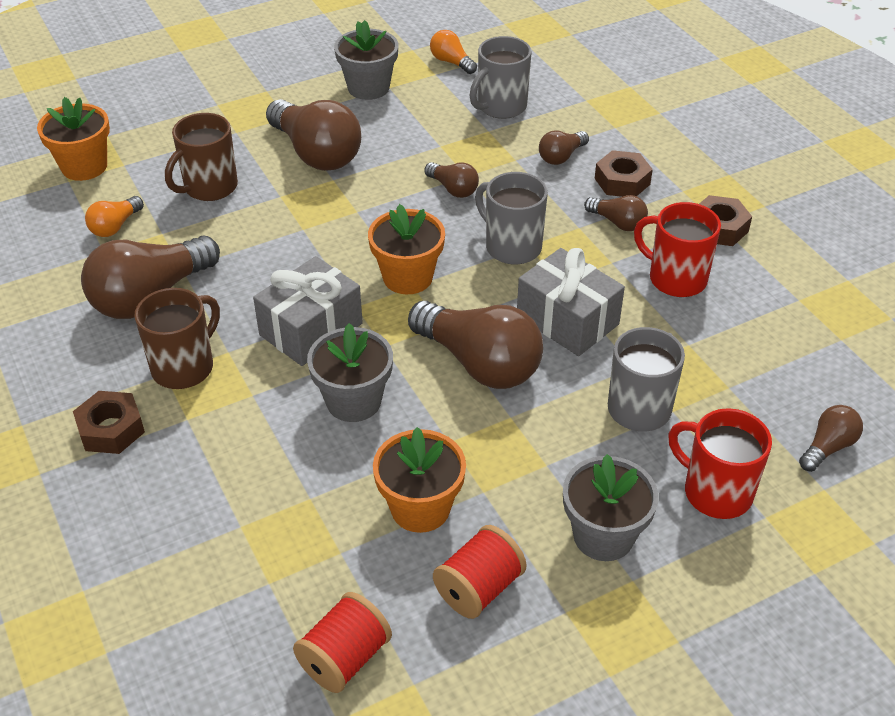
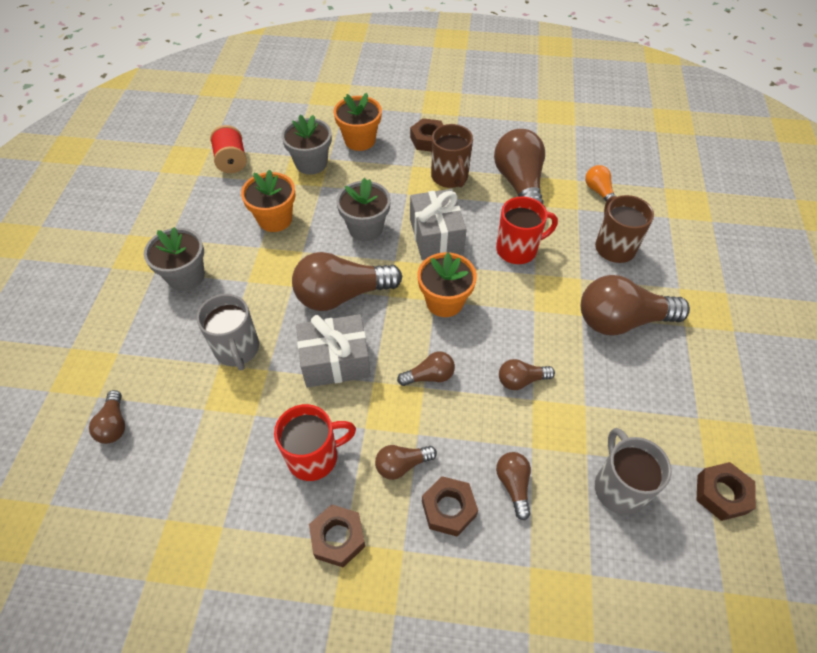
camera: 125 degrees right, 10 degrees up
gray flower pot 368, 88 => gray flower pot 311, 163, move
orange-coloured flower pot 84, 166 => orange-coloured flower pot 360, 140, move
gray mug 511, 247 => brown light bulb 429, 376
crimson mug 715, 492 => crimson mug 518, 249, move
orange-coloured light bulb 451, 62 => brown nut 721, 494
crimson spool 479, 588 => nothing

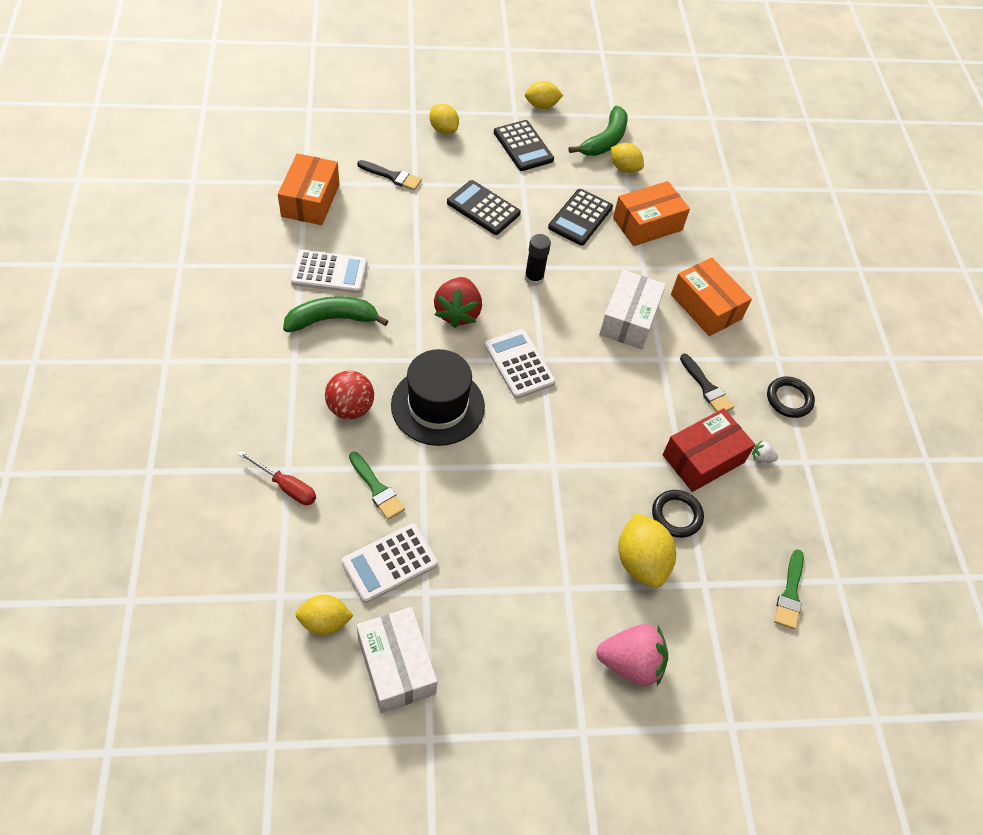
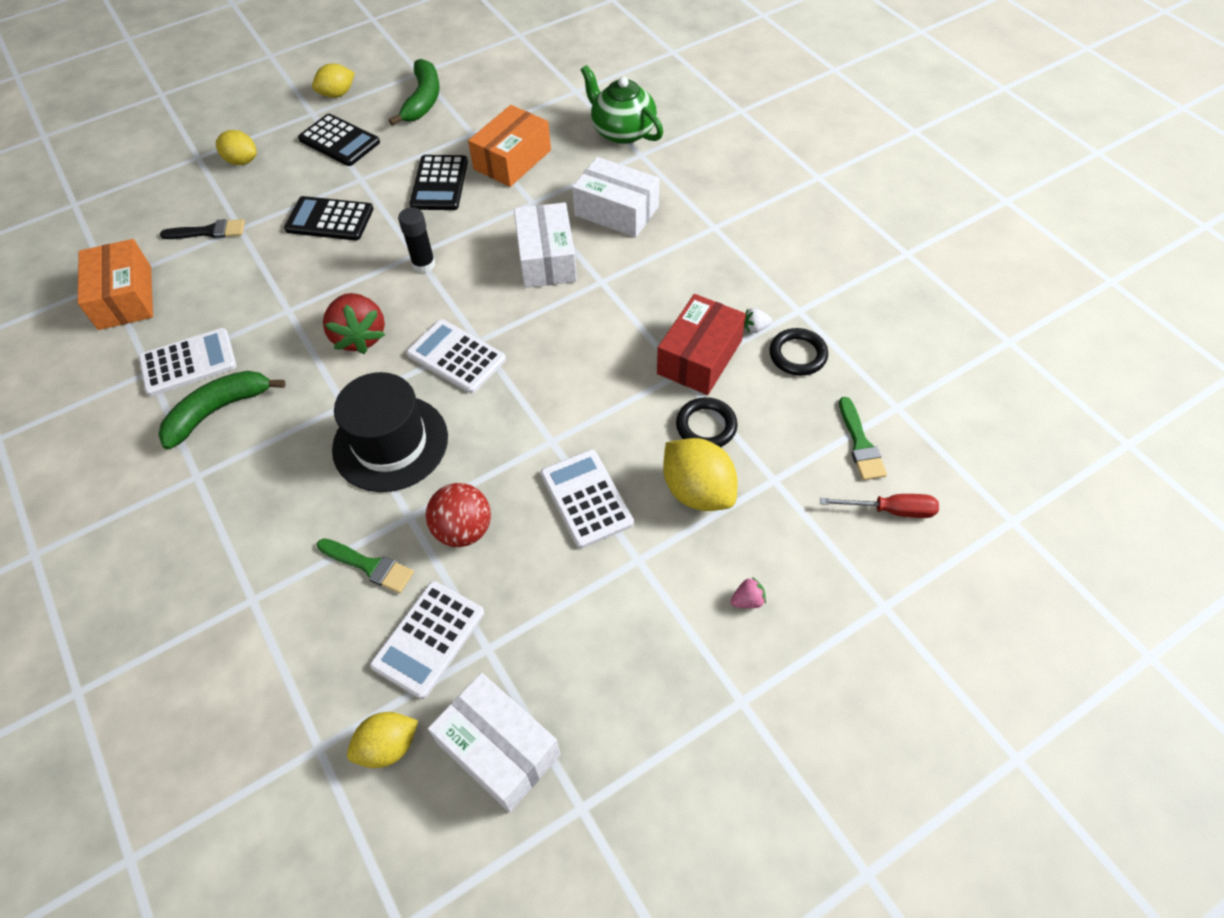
camera: 20 degrees left, 0 degrees up
crimson sphere 350, 408 => crimson sphere 463, 530, move
nothing => pure white pocket calculator 586, 498
orange-coloured parcel 706, 307 => pure white parcel 616, 211
nothing => emerald teapot 622, 131
pink berry 631, 663 => pink berry 747, 600, x0.42
ebony hoop 789, 399 => ebony hoop 798, 355, move
crimson screwdriver 286, 487 => crimson screwdriver 891, 510, move
bright yellow lemon 624, 168 => nothing
ebony paint brush 706, 387 => nothing

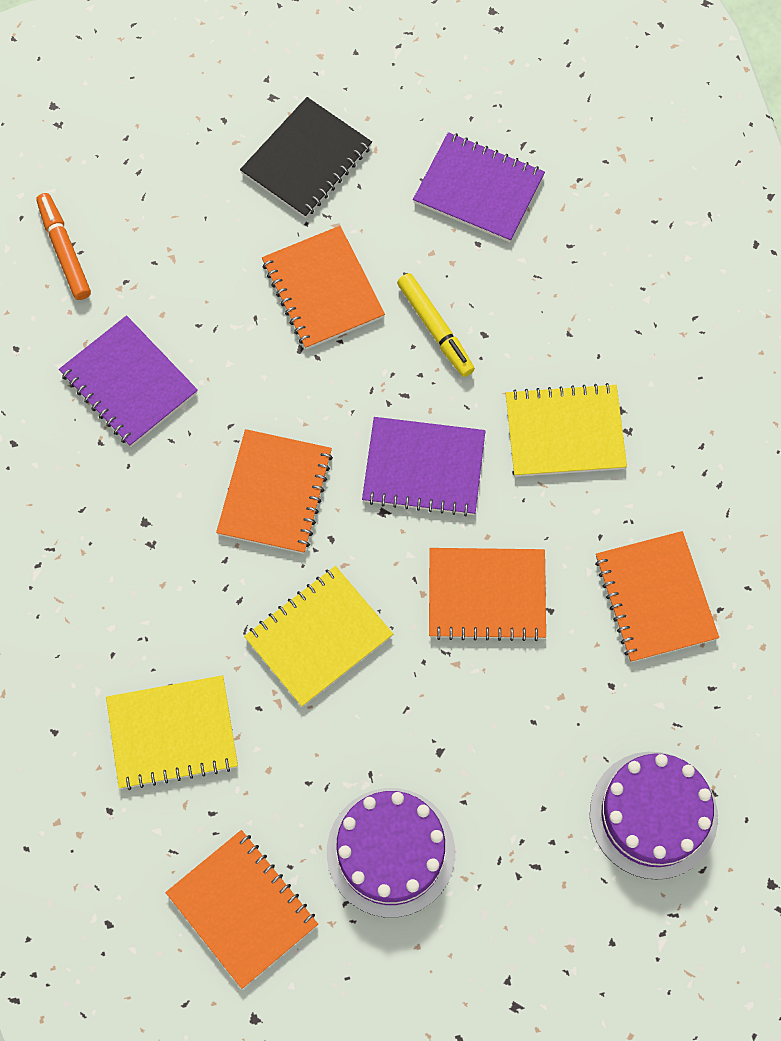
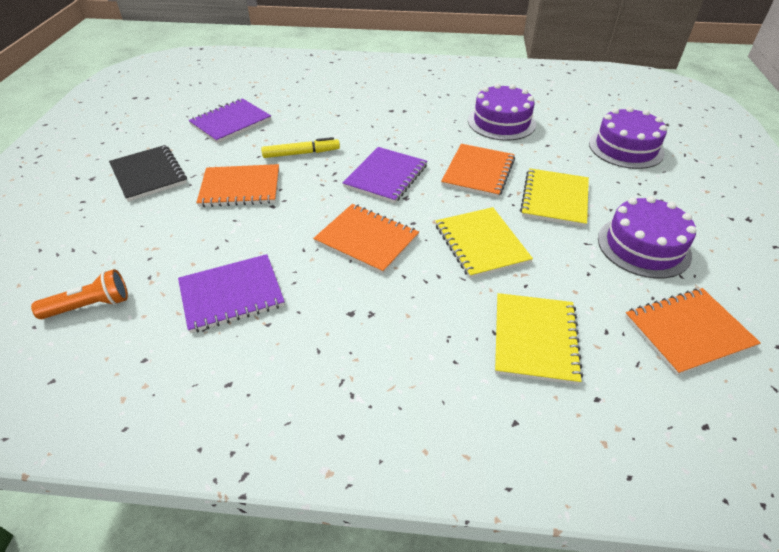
camera: 70 degrees left, 25 degrees down
orange-coloured felt pen 64, 251 => orange-coloured torch 90, 306
orange-coloured notepad 655, 598 => royal purple layer cake 501, 122
bright yellow notepad 565, 432 => bright yellow notepad 554, 199, move

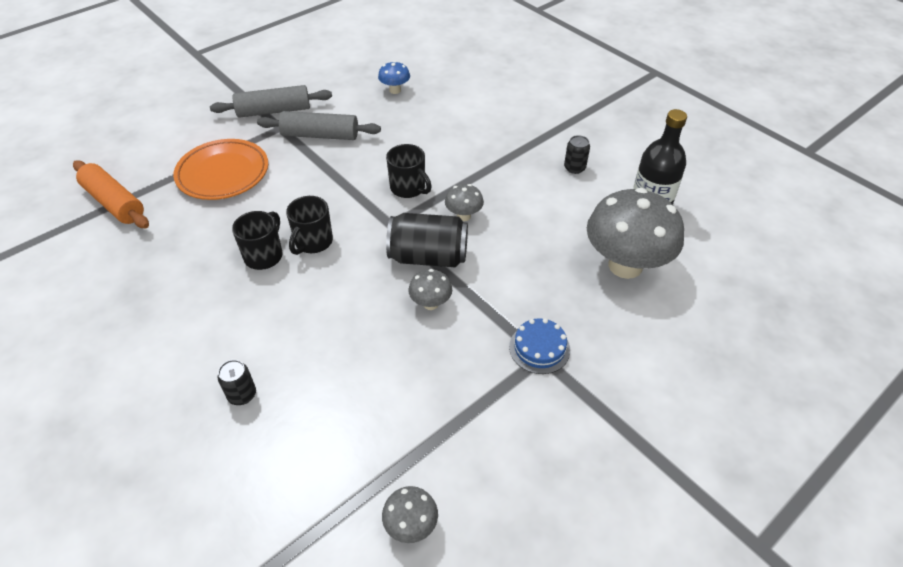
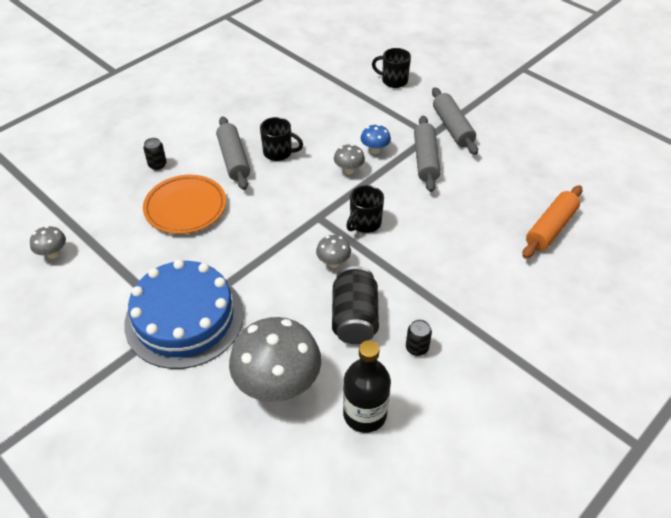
camera: 85 degrees right, 0 degrees up
blue layer cake 539, 348 => blue layer cake 184, 318, x2.38
orange-coloured plate 223, 173 => orange-coloured plate 185, 207, move
nothing => gray rolling pin 234, 159
ebony soda can 428, 257 => ebony soda can 354, 318, move
gray fungus 430, 303 => gray fungus 349, 170, move
blue fungus 395, 90 => blue fungus 375, 150, move
ebony mug 313, 242 => ebony mug 393, 81, move
orange-coloured rolling pin 114, 203 => orange-coloured rolling pin 550, 228, move

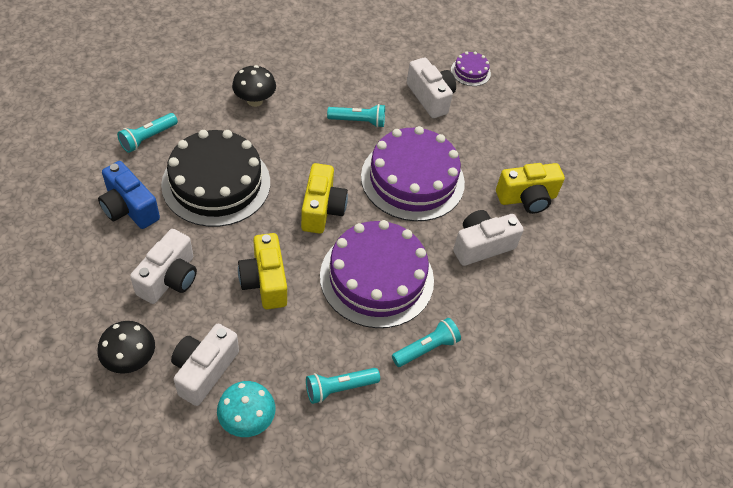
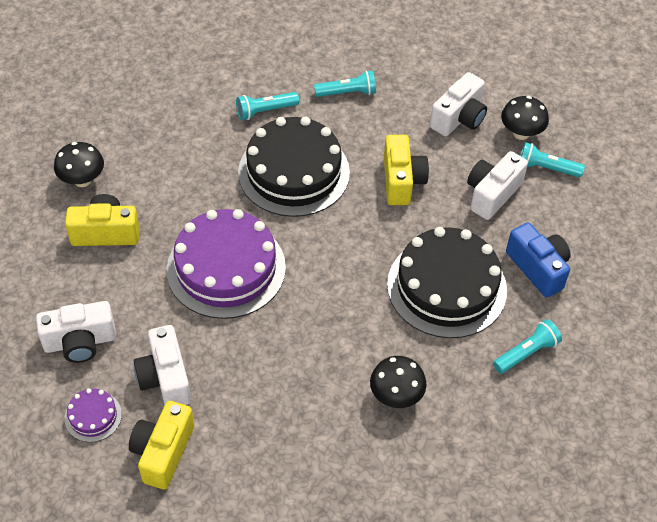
camera: 165 degrees left, 0 degrees up
pure white compact camera 482, 246 => pure white compact camera 80, 342, move
nothing => ebony fungus 82, 180
bright yellow compact camera 322, 209 => bright yellow compact camera 163, 452, move
royal purple layer cake 377, 278 => ebony layer cake 294, 172
turquoise torch 358, 121 => turquoise torch 546, 168, move
turquoise fungus 247, 420 => nothing

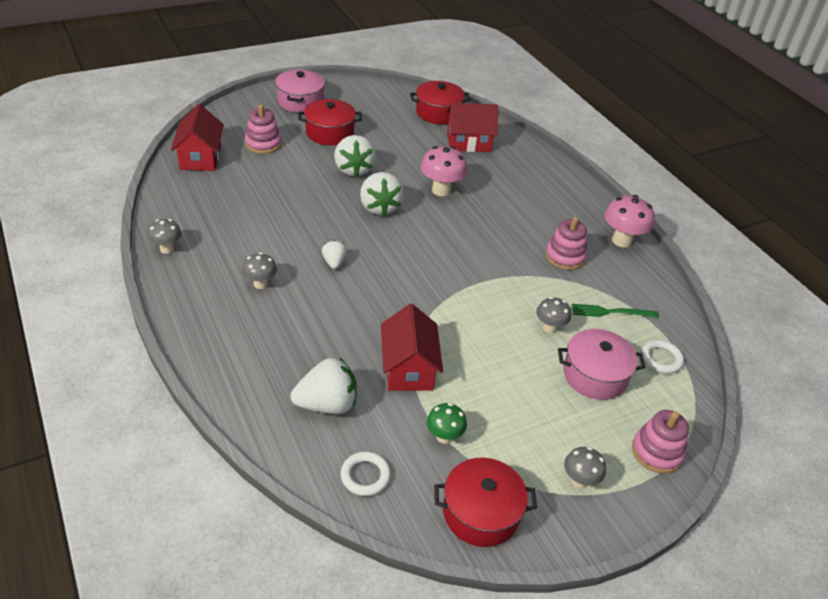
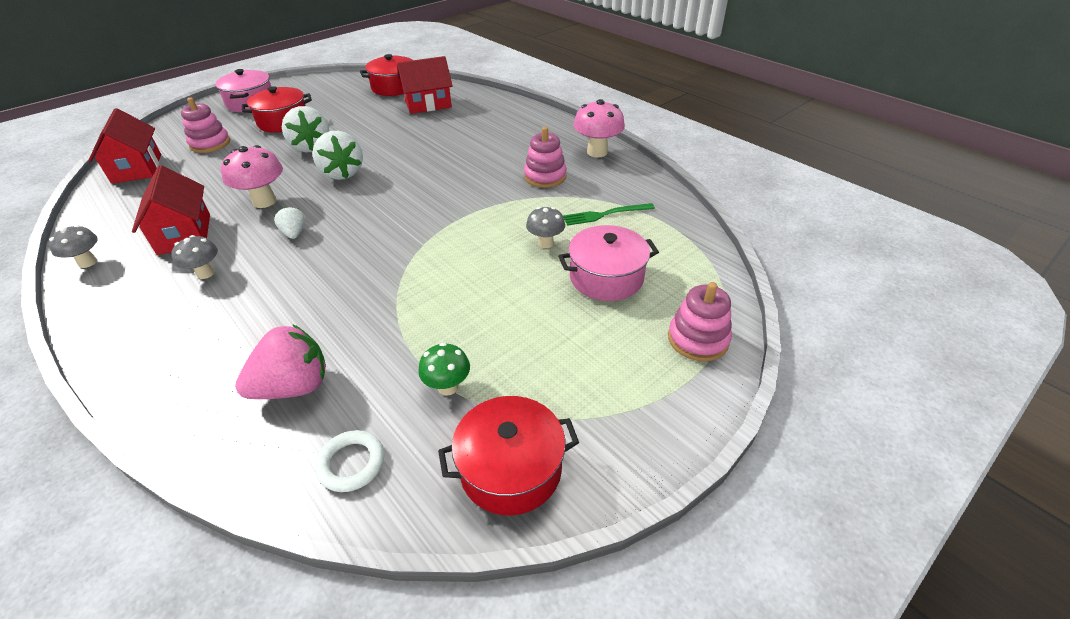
camera: 10 degrees left, 0 degrees up
crimson toy house 408, 368 => crimson toy house 184, 234, move
pink fungus 441, 190 => pink fungus 264, 201, move
pure white berry 327, 404 => pink berry 294, 386
gray fungus 579, 481 => nothing
pure white hoop 661, 359 => nothing

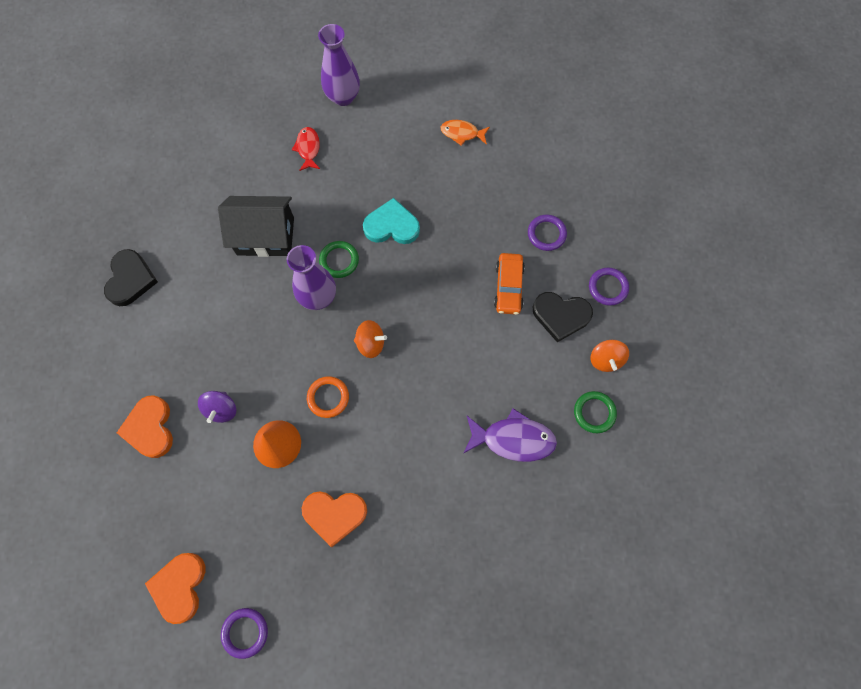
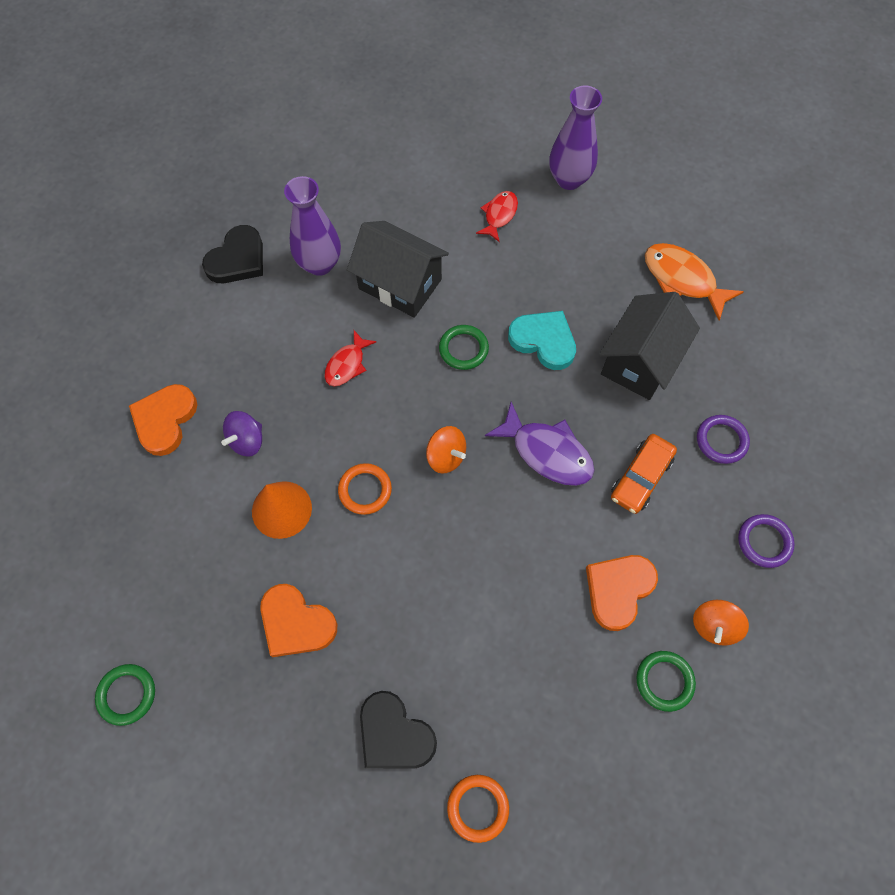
camera: 30 degrees right, 5 degrees down
royal purple hoop 245, 632 => emerald hoop 127, 694
royal purple tall vase 318, 297 => royal purple tall vase 320, 264, move
nothing => crimson fish figure 347, 364
ebony love heart 561, 316 => ebony love heart 394, 734, move
nothing => orange-coloured hoop 478, 807
royal purple fish figure 513, 439 => royal purple fish figure 547, 452, move
orange-coloured love heart 180, 586 => orange-coloured love heart 618, 590, move
nothing => ebony toy house 640, 361
orange-coloured fish figure 462, 133 => orange-coloured fish figure 682, 280, x1.63

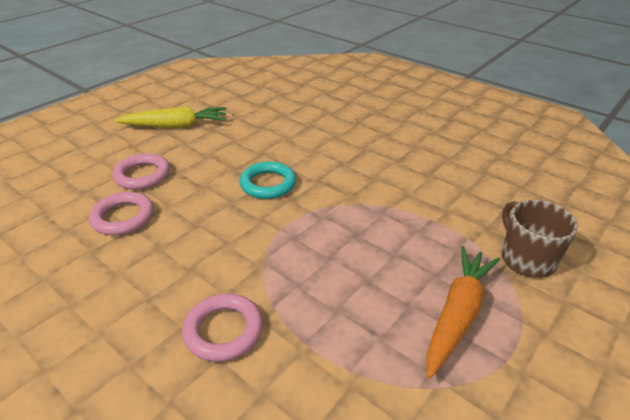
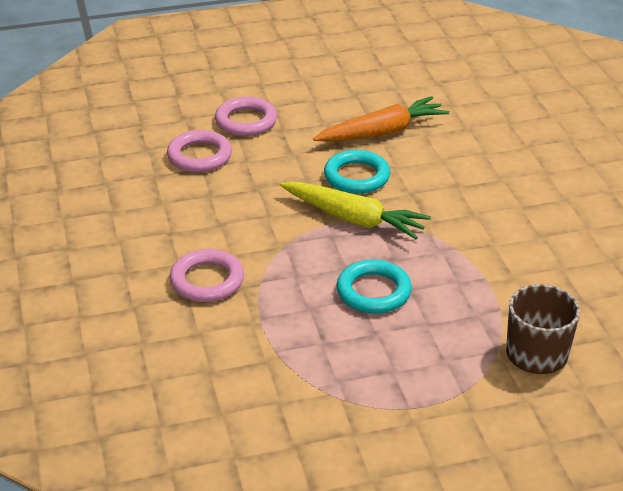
camera: 35 degrees right, 0 degrees up
bright yellow carrot 175, 126 => bright yellow carrot 353, 219, move
orange-coloured carrot 457, 314 => orange-coloured carrot 382, 132, move
nothing => turquoise hoop 373, 291

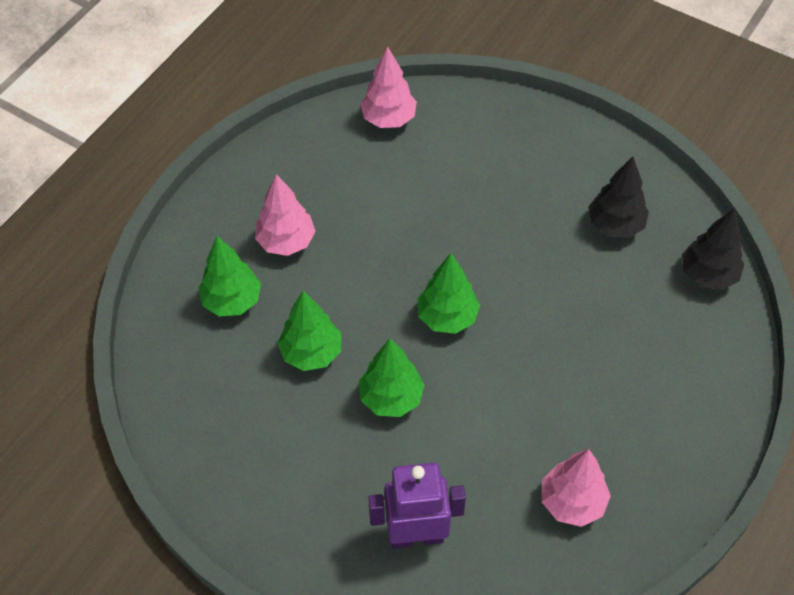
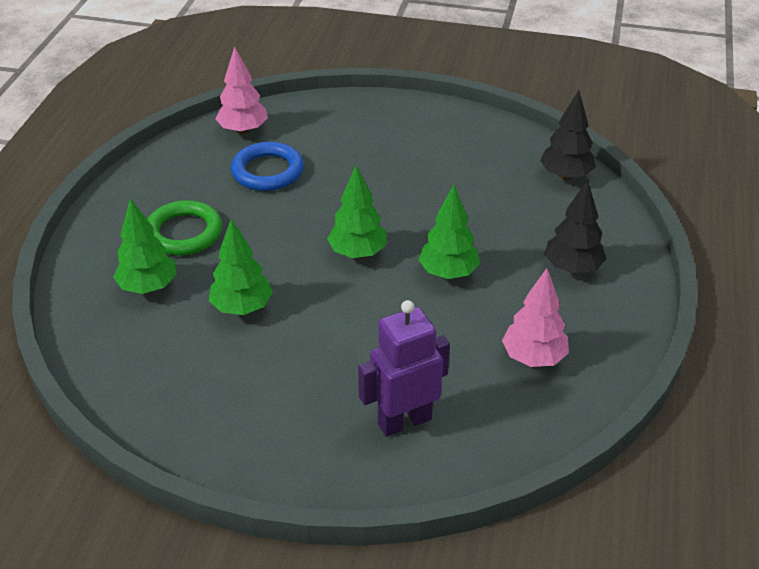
camera: 20 degrees left, 15 degrees down
pink toy tree 286, 242 => emerald hoop 184, 233
nothing => blue hoop 267, 171
emerald toy tree 391, 398 => emerald toy tree 448, 273, move
ebony toy tree 615, 225 => ebony toy tree 572, 268, move

